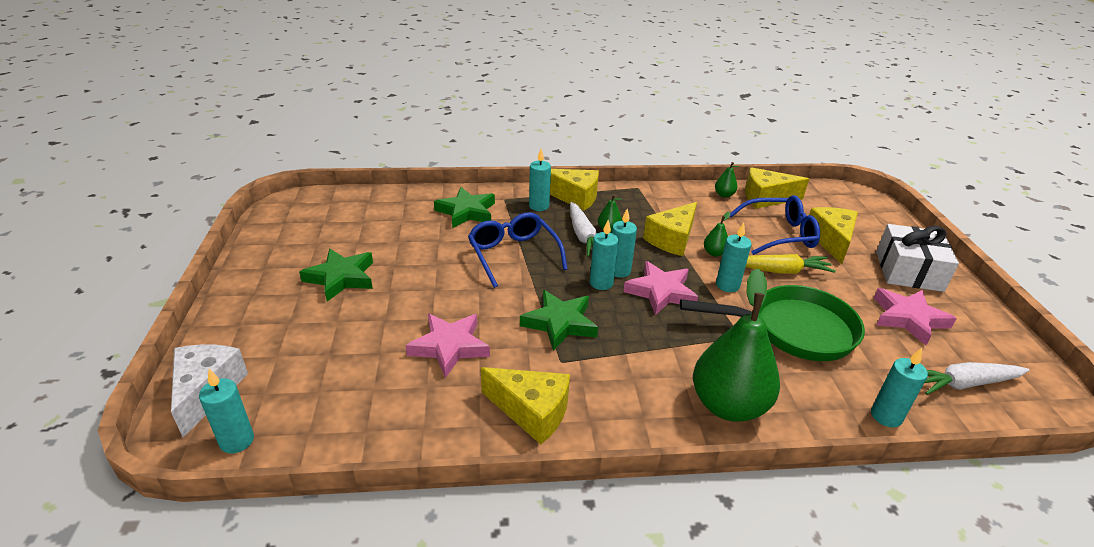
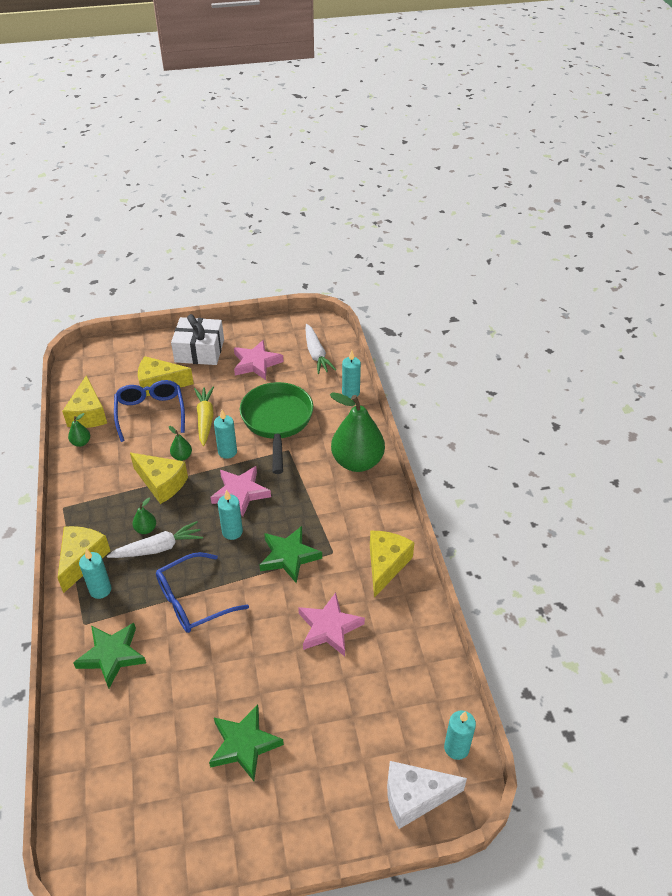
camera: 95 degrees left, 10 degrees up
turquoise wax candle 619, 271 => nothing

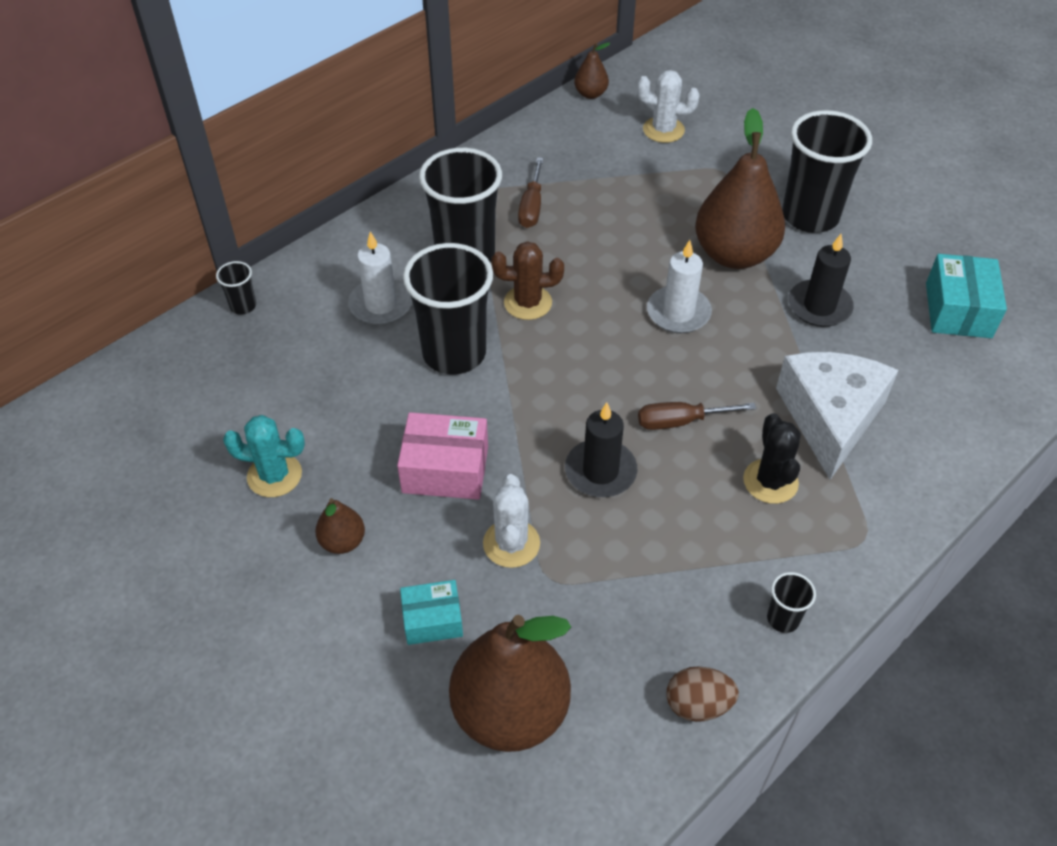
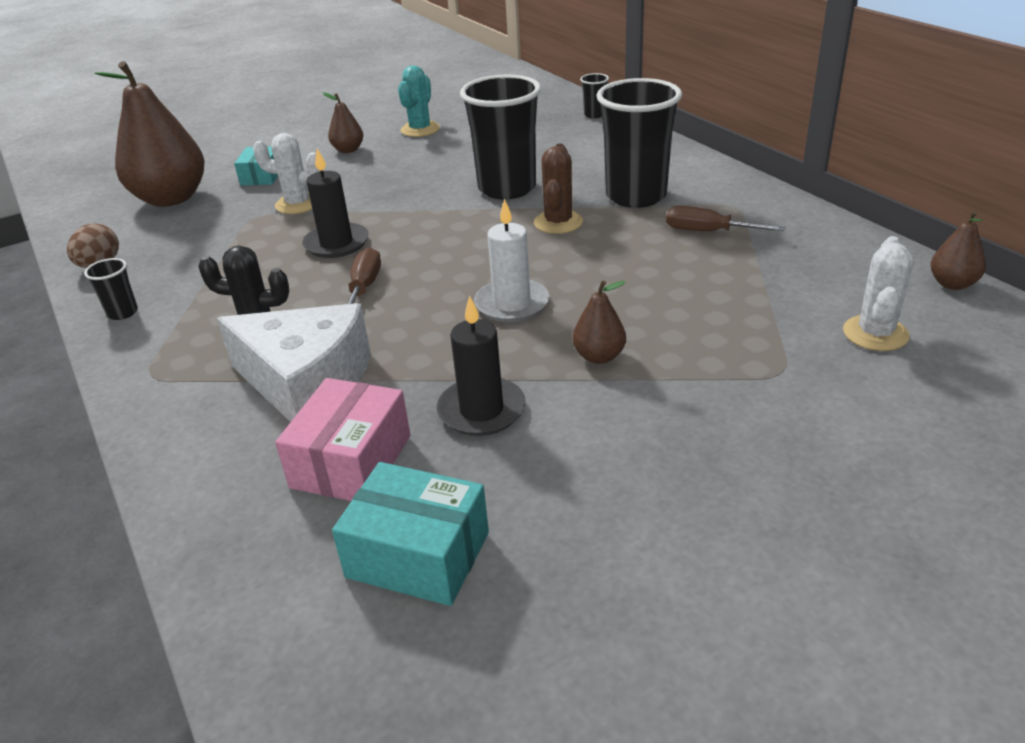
camera: 105 degrees right, 15 degrees down
pink parcel 445, 469 => pink parcel 351, 461, move
brown toy pear 734, 254 => brown toy pear 599, 356, x0.45
pure white wax candle 381, 304 => nothing
ebony tumbler 810, 216 => nothing

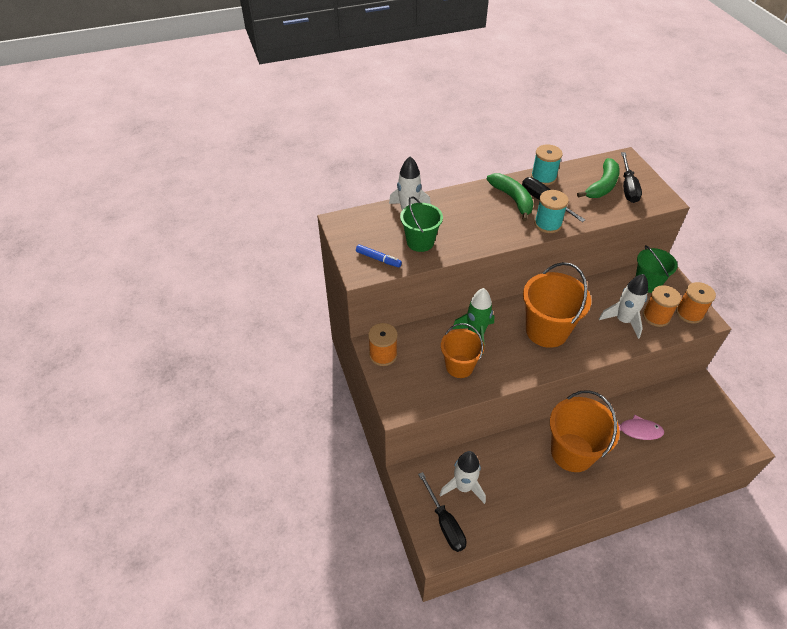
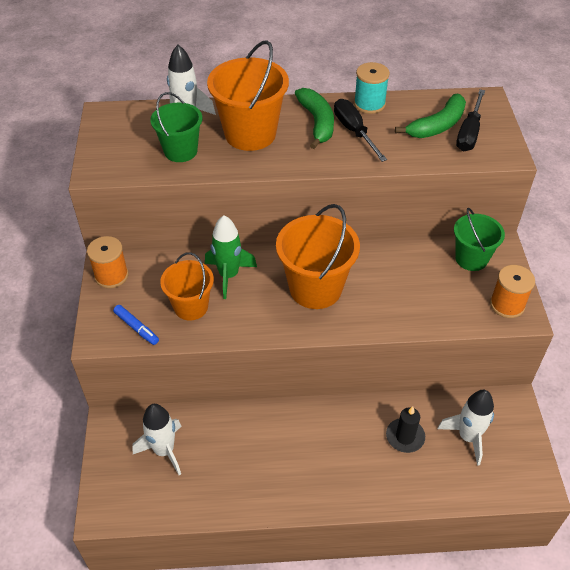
camera: 15 degrees right, 0 degrees up
blue felt pen 378, 259 => blue felt pen 136, 328, move
orange-coloured pail 572, 452 => orange-coloured pail 250, 134, move
pink fish figure 637, 430 => ebony wax candle 405, 437
pure white rocket 623, 321 => pure white rocket 468, 437, move
ebony screwdriver 445, 523 => nothing
turquoise spool 547, 224 => nothing
orange-coloured spool 656, 316 => nothing

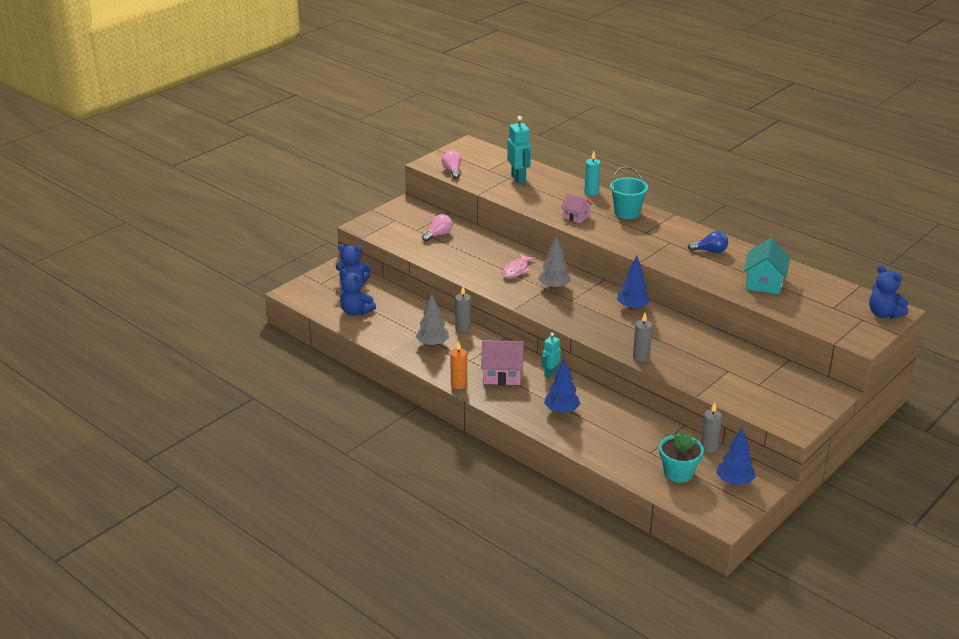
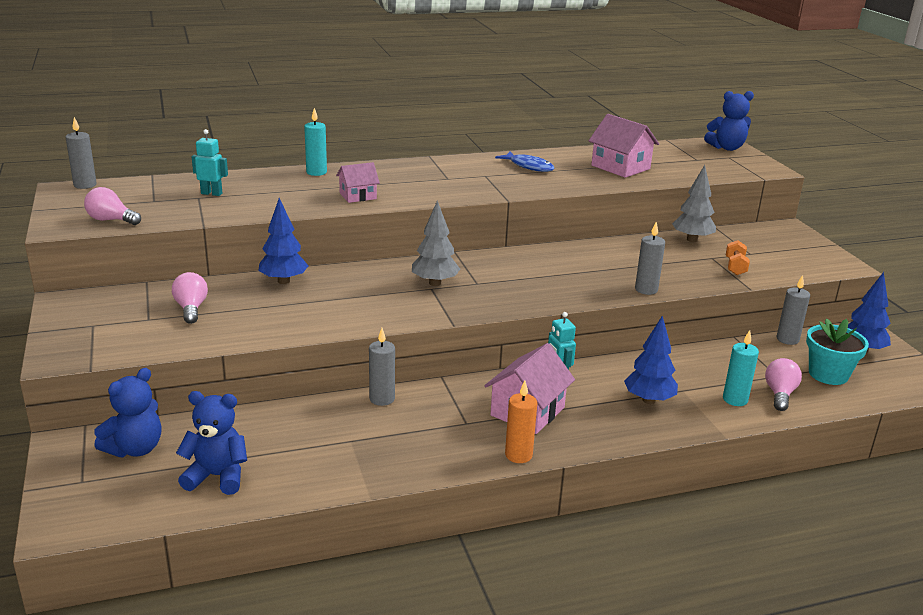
camera: 60 degrees left, 5 degrees down
nothing => gray wax candle 85, 185
blue teddy bear 356, 312 => blue teddy bear 217, 476, 150 degrees counterclockwise
turquoise robot figure 518, 179 => turquoise robot figure 211, 193, x0.63
blue toy tree 632, 307 => blue toy tree 284, 281, move
blue light bulb 710, 251 => blue fish figure 529, 166
turquoise toy house 764, 283 => pink toy house 620, 167
gray toy tree 432, 344 => gray toy tree 692, 239, move
nothing => turquoise wax candle 735, 399
nothing => orange-coloured free weight 735, 267
nothing => pink light bulb 779, 394
pink fish figure 516, 270 => nothing
turquoise pail 627, 213 => nothing

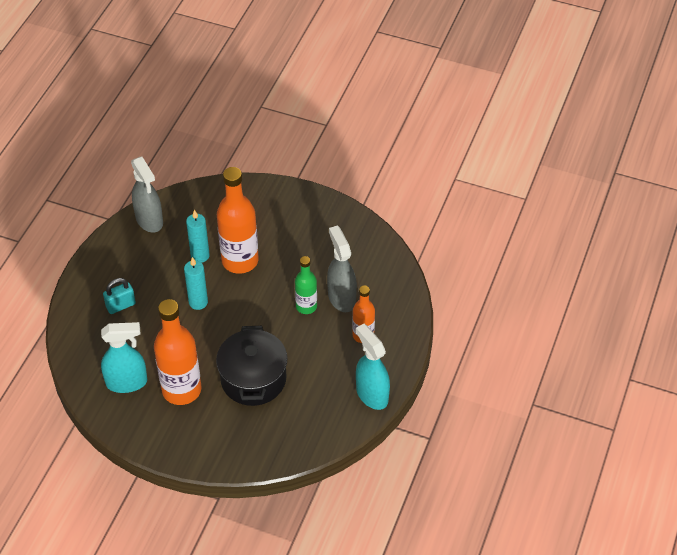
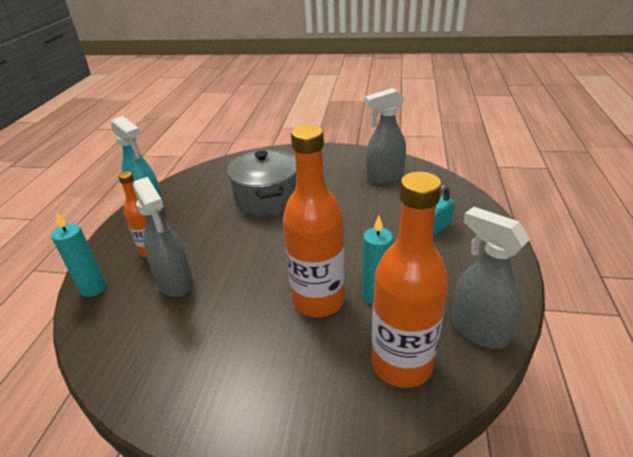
camera: 170 degrees right, 15 degrees down
turquoise wax candle 198, 302 => turquoise wax candle 93, 288, move
ebony cooking pot 253, 379 => gray cooking pot 267, 198
turquoise sprayer 127, 382 => gray sprayer 384, 177
orange-coloured flask 181, 390 => orange-coloured flask 401, 364, move
emerald flask 306, 306 => nothing

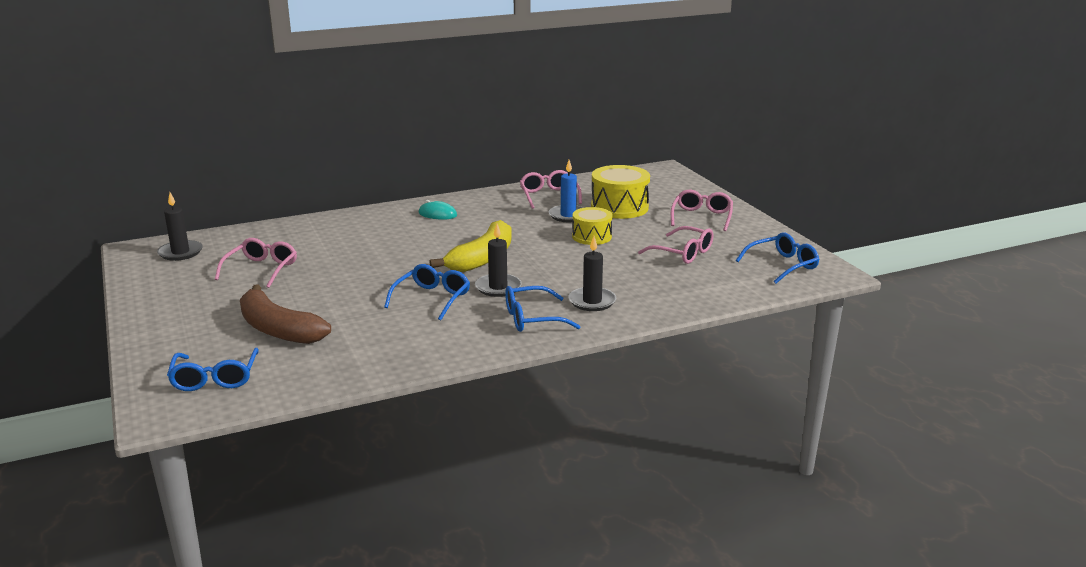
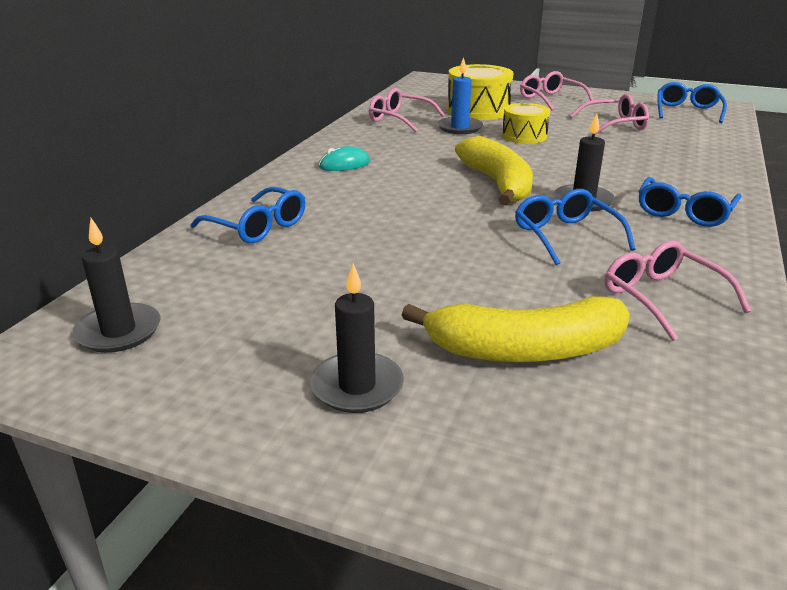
camera: 45 degrees left, 5 degrees up
blue glasses 215, 378 => blue glasses 258, 227, move
ebony wax candle 592, 301 => ebony wax candle 357, 386, move
brown toy banana 278, 329 => bright yellow toy banana 525, 350
pink glasses 261, 269 => pink glasses 662, 298, move

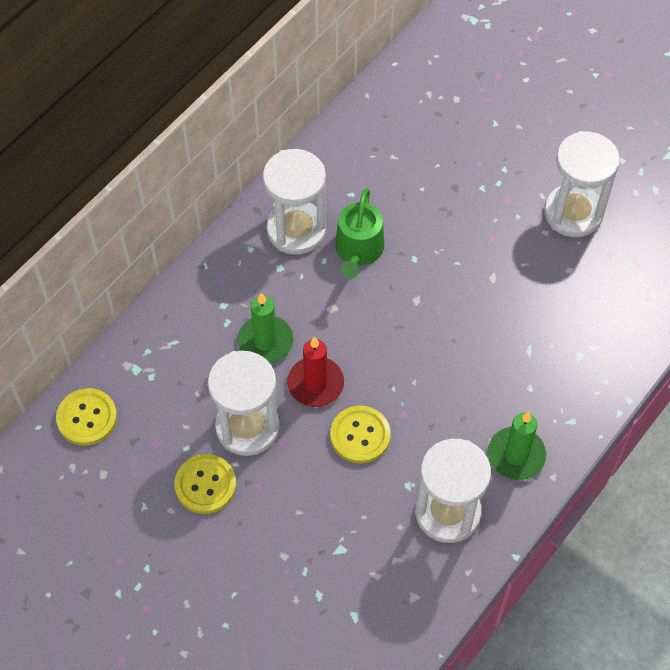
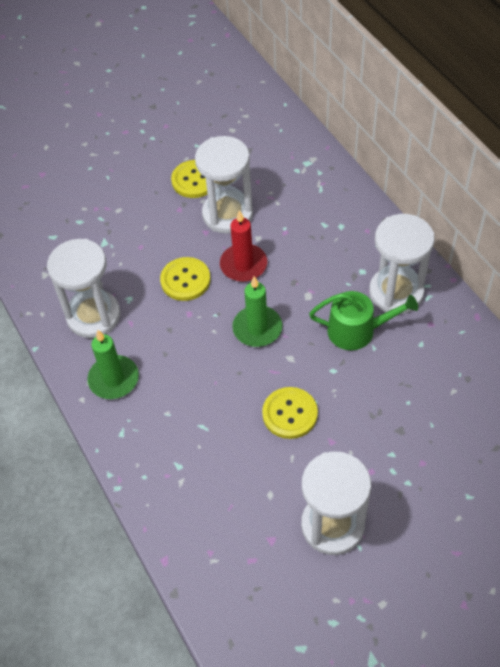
camera: 115 degrees right, 5 degrees down
emerald wax candle 265, 341 => emerald wax candle 257, 328, move
bright yellow button 87, 418 => bright yellow button 290, 414, move
emerald watering pot 358, 251 => emerald watering pot 357, 330, 150 degrees clockwise

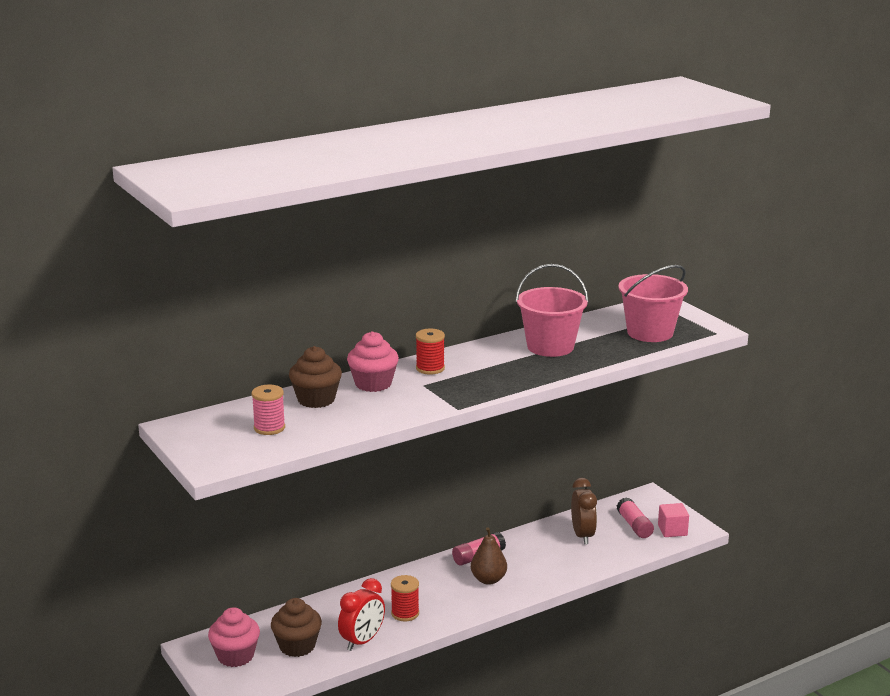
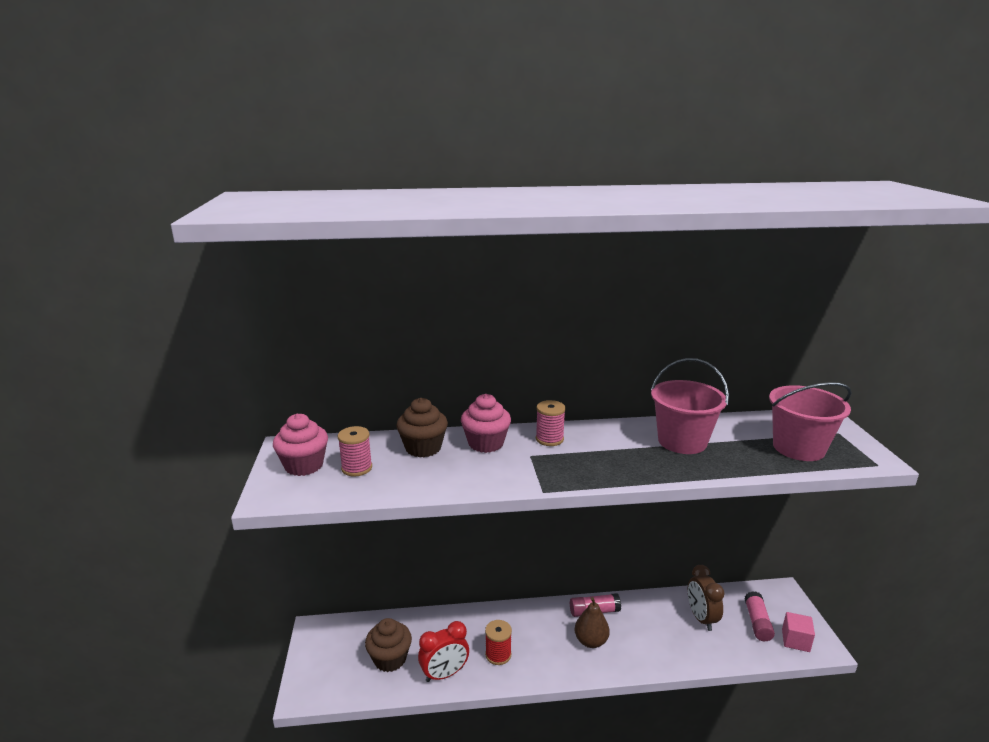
camera: 25 degrees right, 0 degrees up
pink muffin 235, 656 => pink muffin 304, 465, move
crimson spool 430, 368 => pink spool 549, 439
brown bedside clock 582, 535 => brown bedside clock 701, 618, 150 degrees clockwise

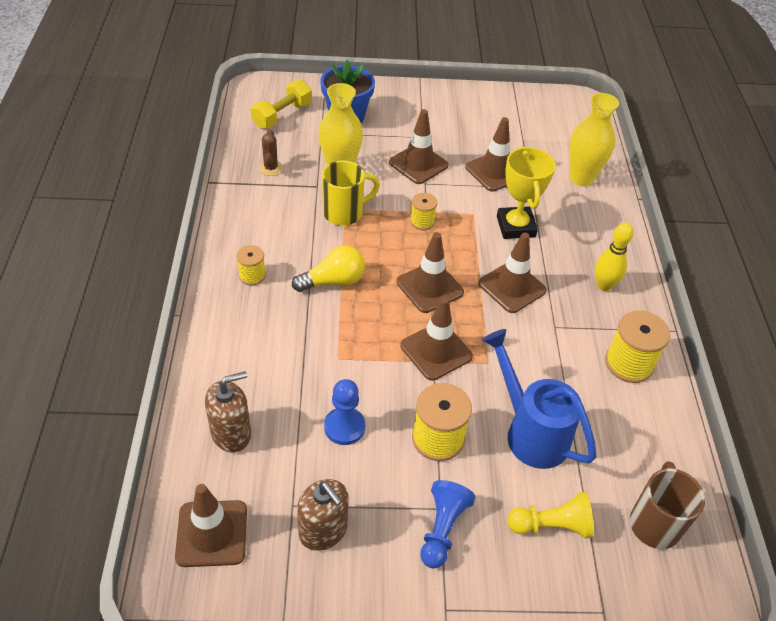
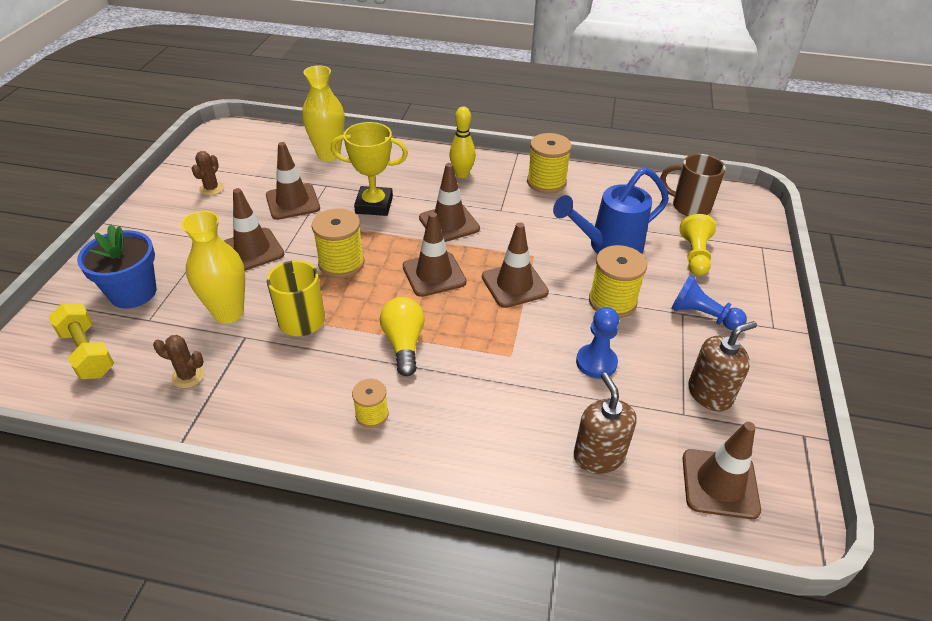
camera: 75 degrees left, 5 degrees down
nothing => brown cactus 211, 189
bright yellow spool 422, 221 => bright yellow spool 341, 263, x1.71

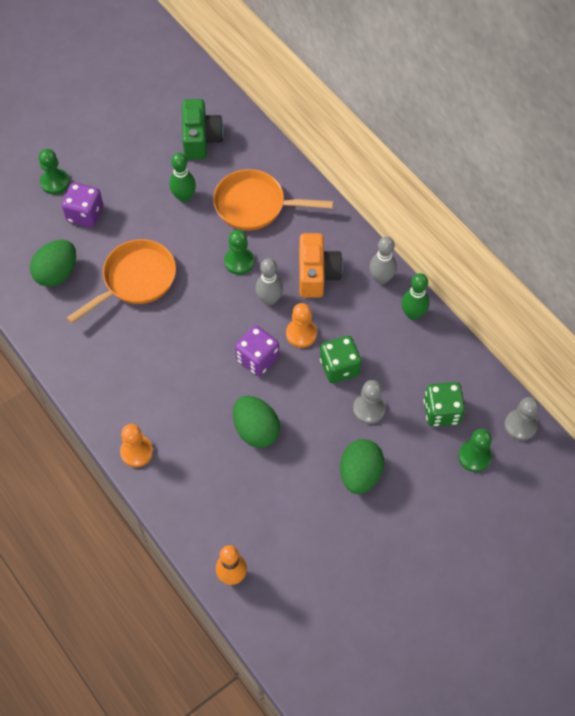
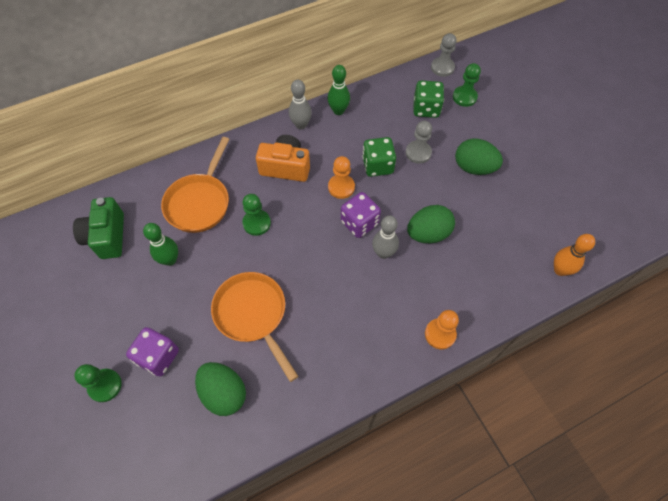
camera: 80 degrees left, 0 degrees up
emerald compact camera 201, 139 => emerald compact camera 107, 236, 105 degrees counterclockwise
gray tenpin 269, 299 => gray tenpin 383, 253, move

